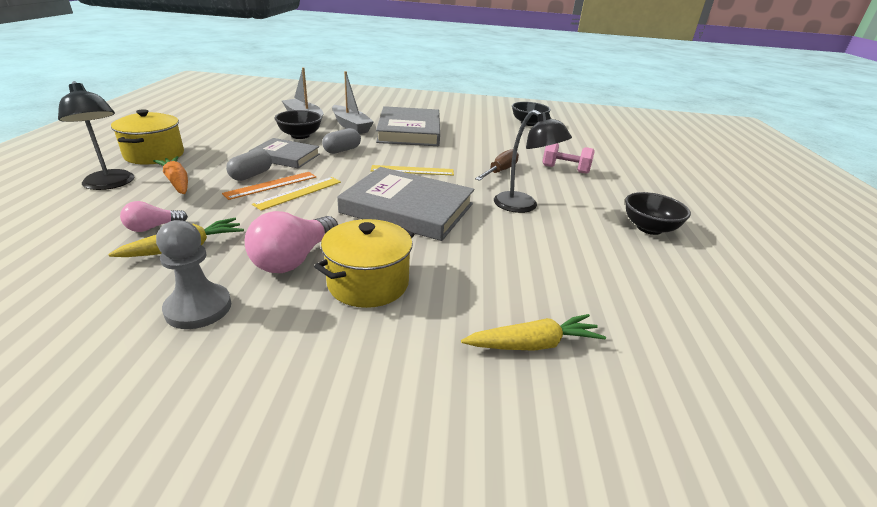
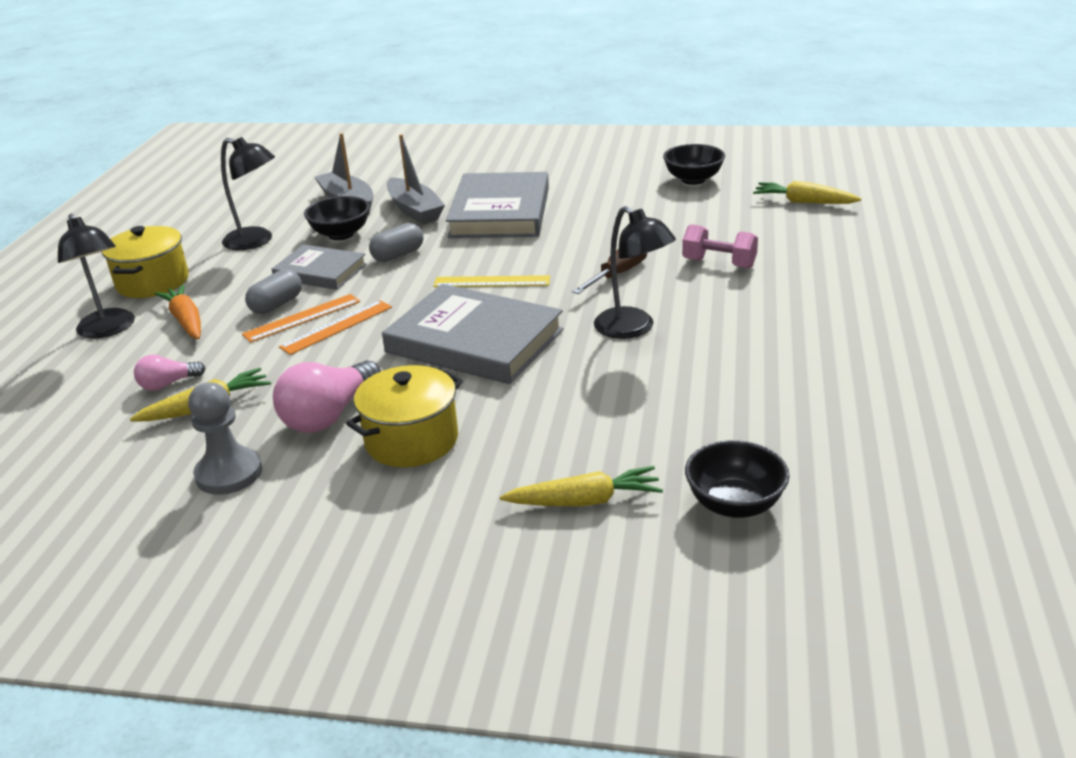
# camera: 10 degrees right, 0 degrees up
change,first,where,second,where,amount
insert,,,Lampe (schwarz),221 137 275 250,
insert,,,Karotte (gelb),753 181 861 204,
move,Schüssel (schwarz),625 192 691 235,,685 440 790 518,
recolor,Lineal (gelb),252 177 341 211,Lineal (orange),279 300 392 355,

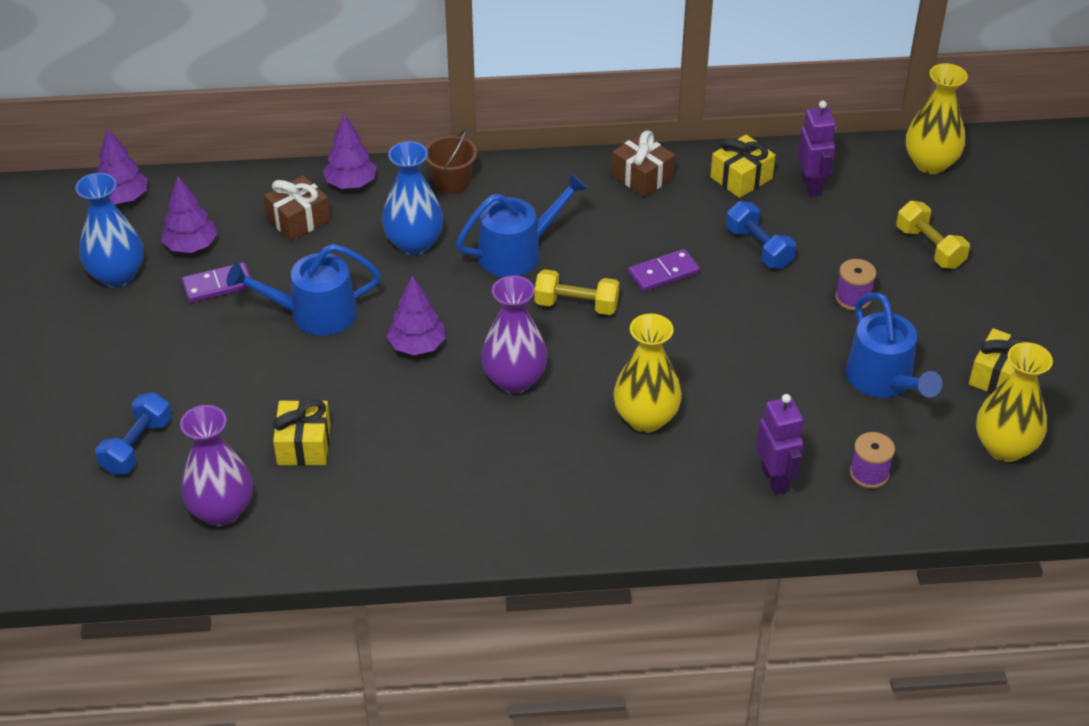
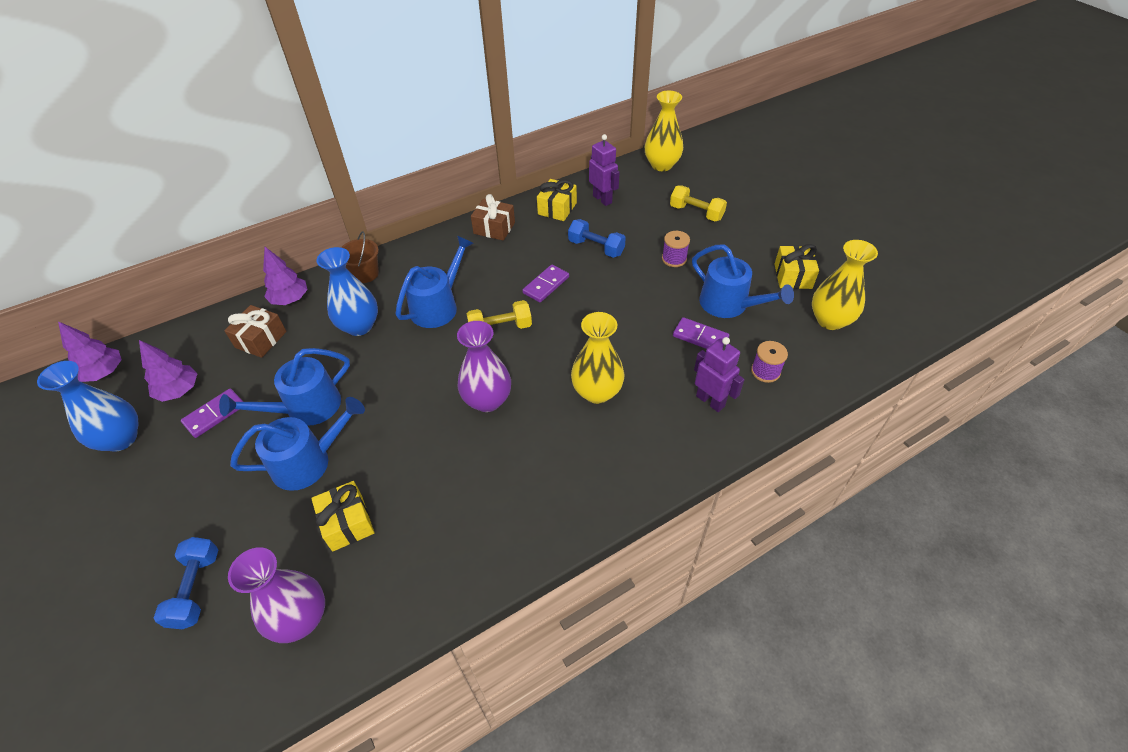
# camera: 25 degrees left, 5 degrees up
change,first,where,second,where,amount
delete,Baum (lila),386 276 446 355,,,
insert,,,Gießkanne (blau),230 397 365 491,
insert,,,Dominostein (lila),673 317 729 349,

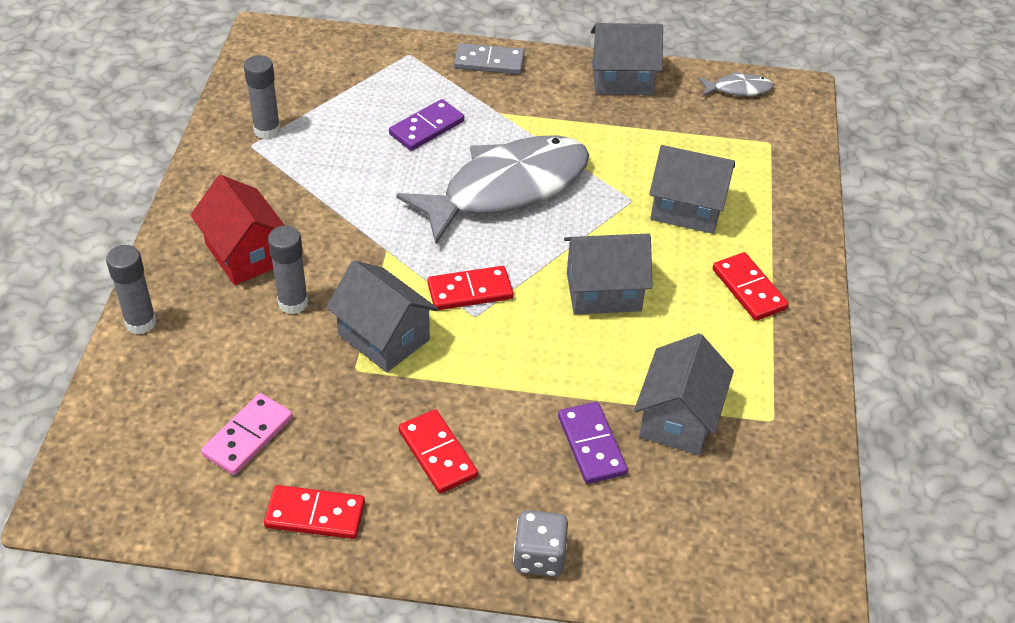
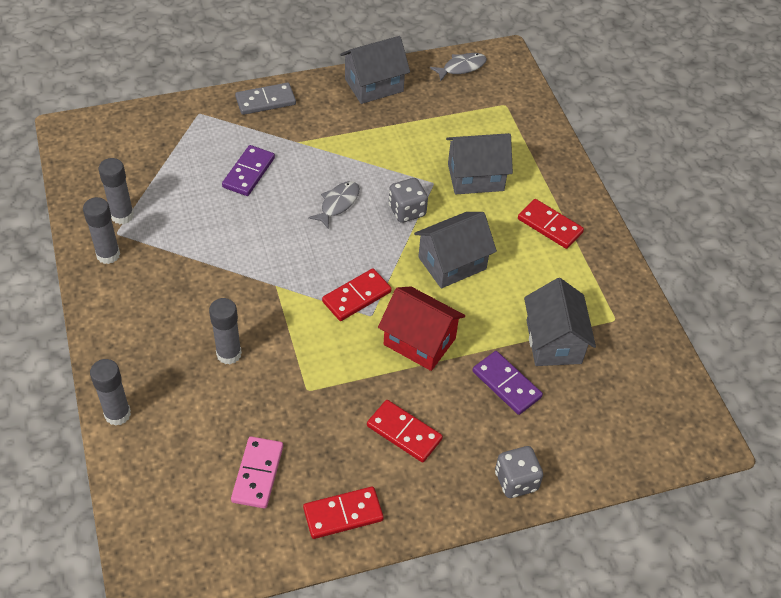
# camera: 25 degrees left, 5 degrees up
change,first,where,second,where,amount
delete,Haus (grau),326 260 438 372,,,
insert,,,Klebestift (grau),83 197 120 264,
insert,,,Spielwürfel (grau),389 178 428 223,
move,Haus (rot),191 175 285 285,,378 286 465 371,
resize,Fisch (grau),396 135 589 244,,308 181 360 229,x0.40

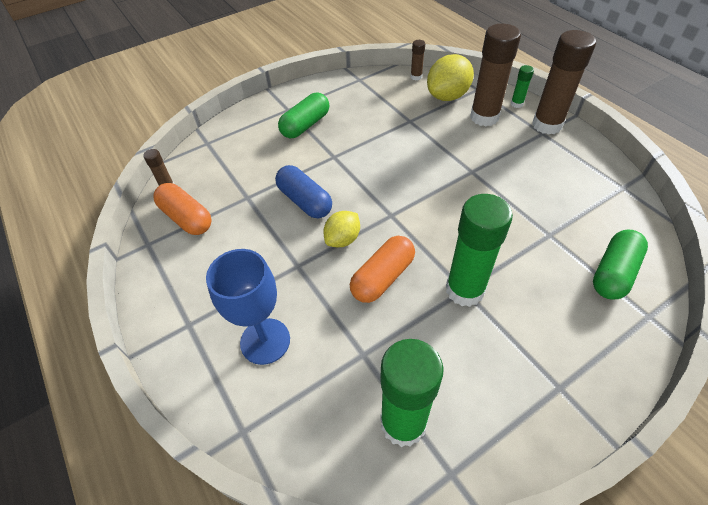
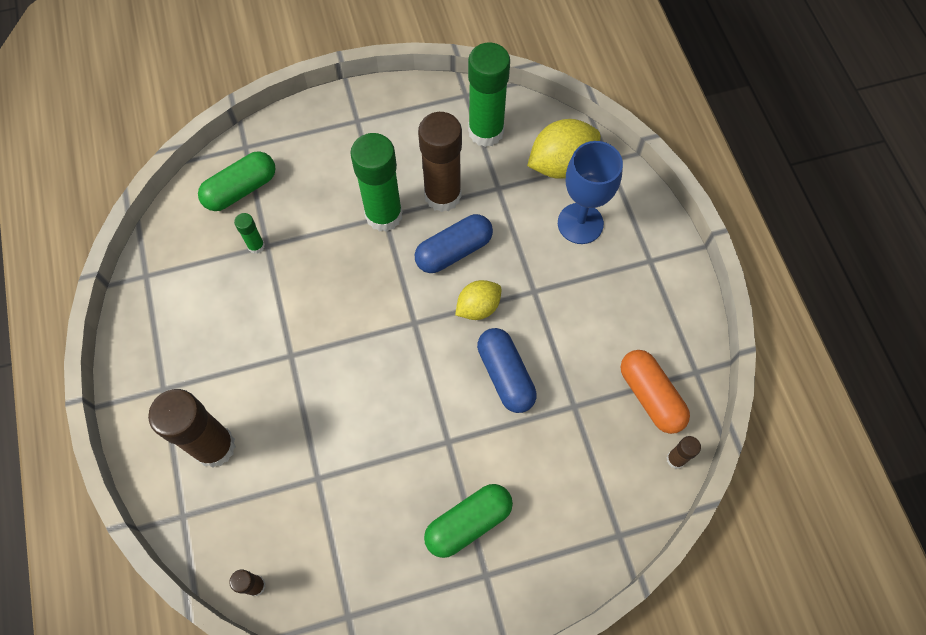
# camera: 165 degrees left, 15 degrees up
change,first,where,second,where,amount
move,Zitrone (gelb),427 54 474 101,,527 119 601 179,
move,Klebestift (grün),511 65 534 108,,234 213 265 254,
move,Klebestift (braun),532 30 596 135,,418 112 462 212,
recolor,Kapsel (orange),350 236 415 303,Kapsel (blau),415 214 493 273,

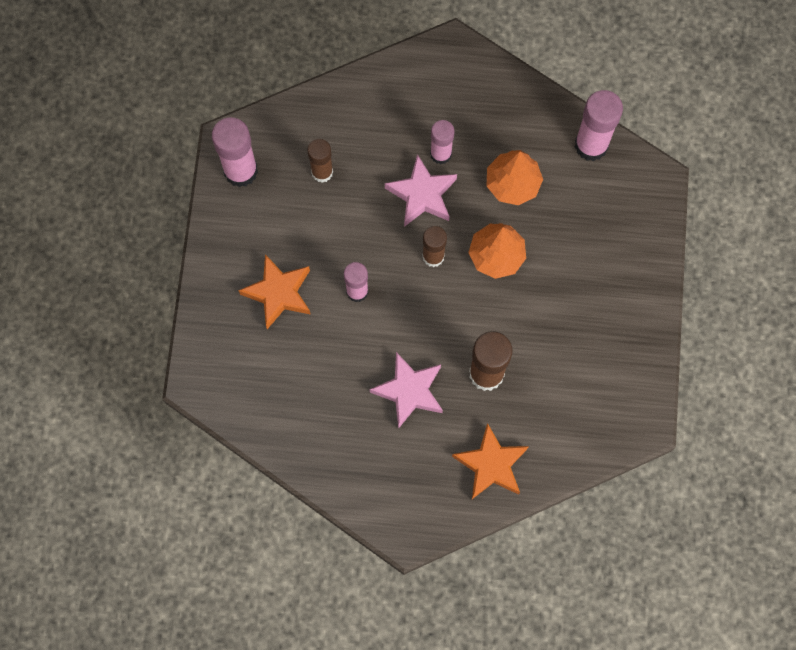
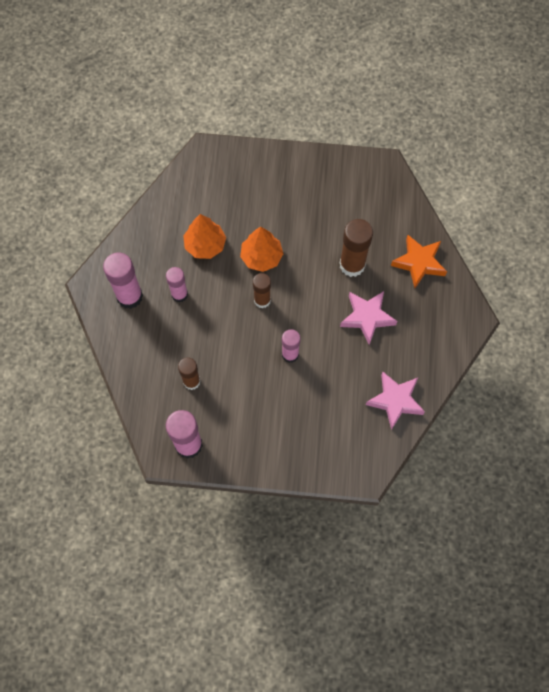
# camera: 90 degrees left, 5 degrees down
change,first,where,second,where,amount
delete,Stern (orange),238 254 311 329,,,
move,Stern (rosa),385 154 457 227,,366 372 425 430,
move,Klebestift (rosa),575 90 623 161,,103 253 143 309,

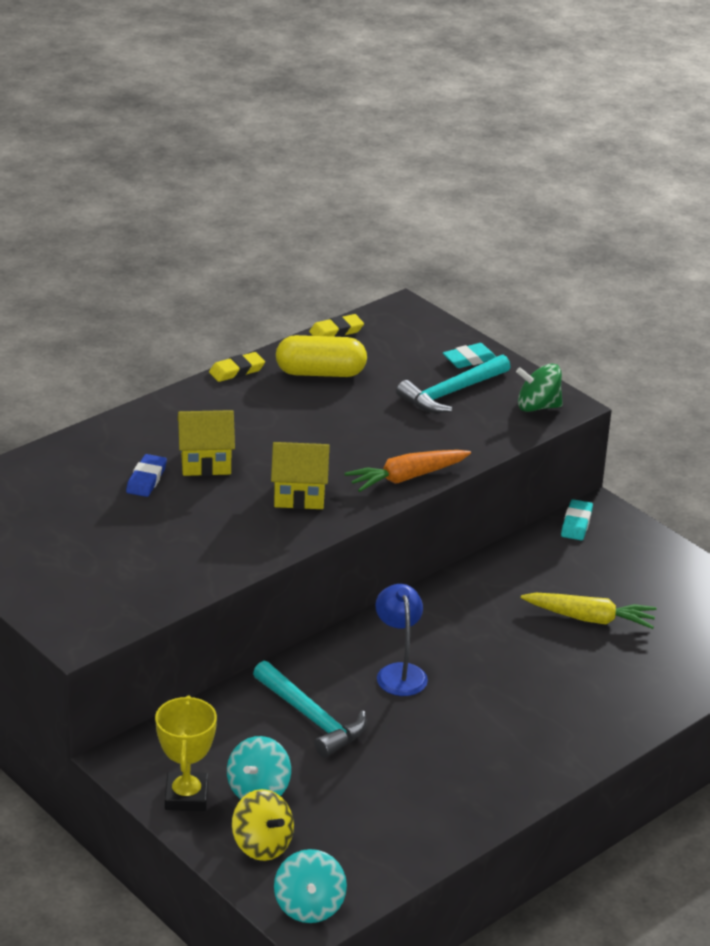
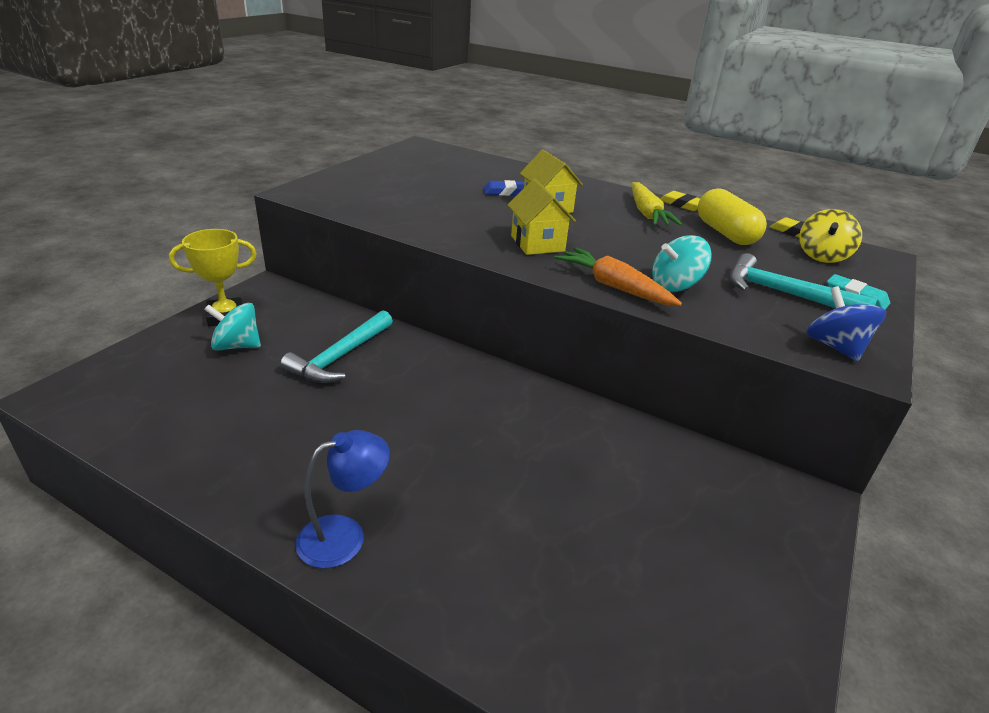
# camera: 70 degrees right, 0 degrees up
change,first,where,second,where,amount
delete,Radiergummi (türkis),561 499 593 540,,,
move,Kreisel (gelb),232 789 294 861,,799 209 862 263,
move,Kreisel (türkis),274 849 347 923,,652 235 712 292,
move,Lampe (blau),375 584 428 696,,295 430 390 569,
move,Karotte (gelb),521 593 657 629,,632 182 682 226,
recolor,Kreisel (grün),516 364 563 412,Kreisel (blau),806 286 886 361,

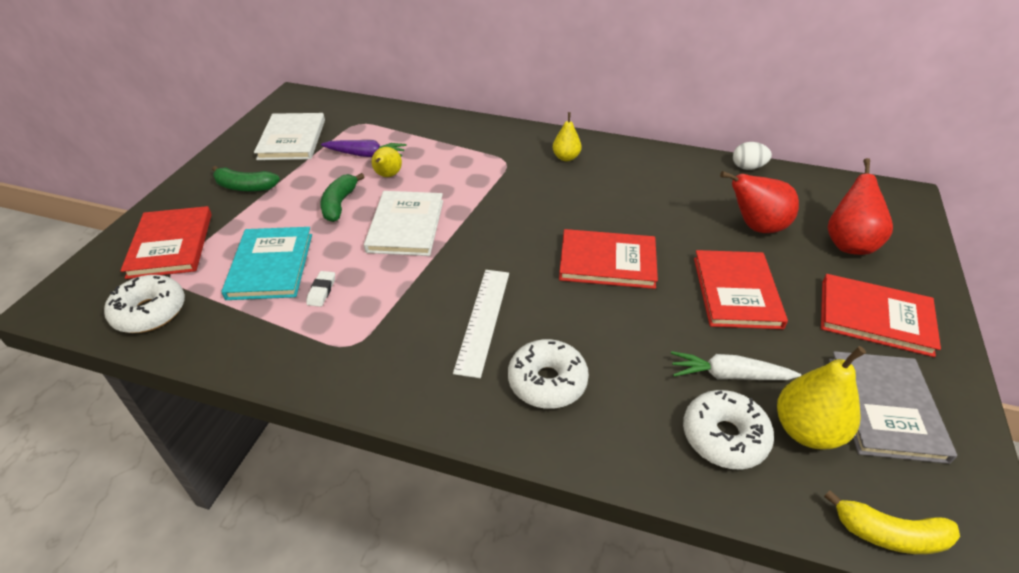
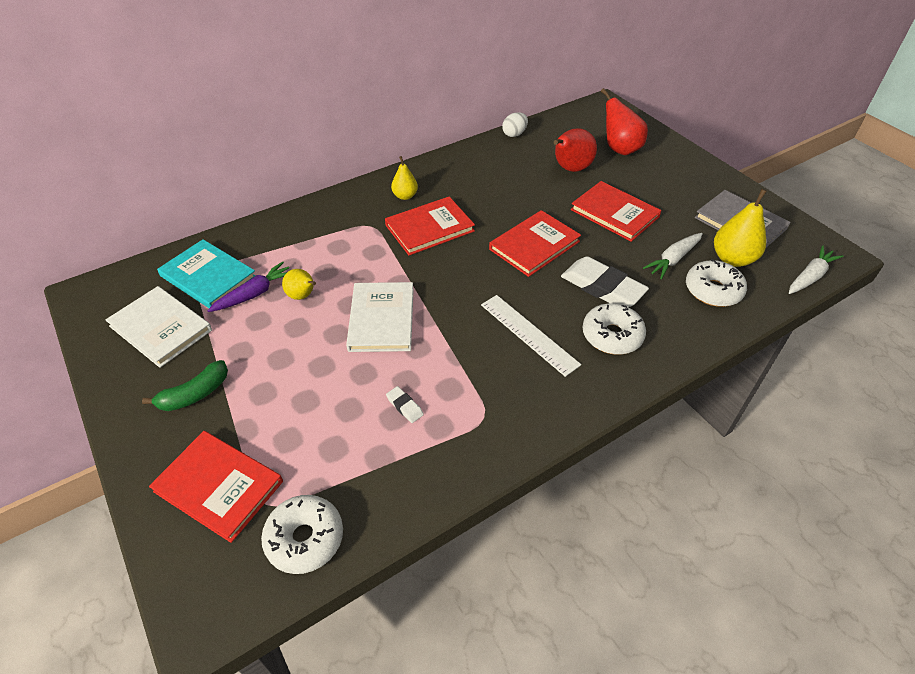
# camera: 50 degrees left, 5 degrees up
change,first,where,second,where,amount
delete,Banane (grün),321 173 365 222,,,
insert,,,Radiergummi (weiß),561 256 649 307,
move,Buch (türkis),222 227 312 300,,157 239 256 308,
move,Buch (rot),821 274 941 357,,385 197 475 255,
replace,Banane (gelb),824 490 960 554,Karotte (weiß),789 246 843 294,
rotate,Buch (weiß),364 191 443 256,,346 282 414 352,45 degrees clockwise

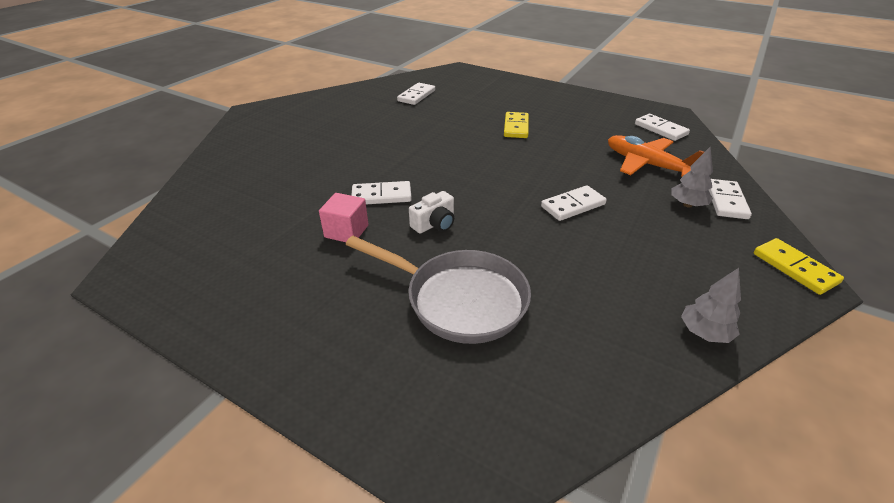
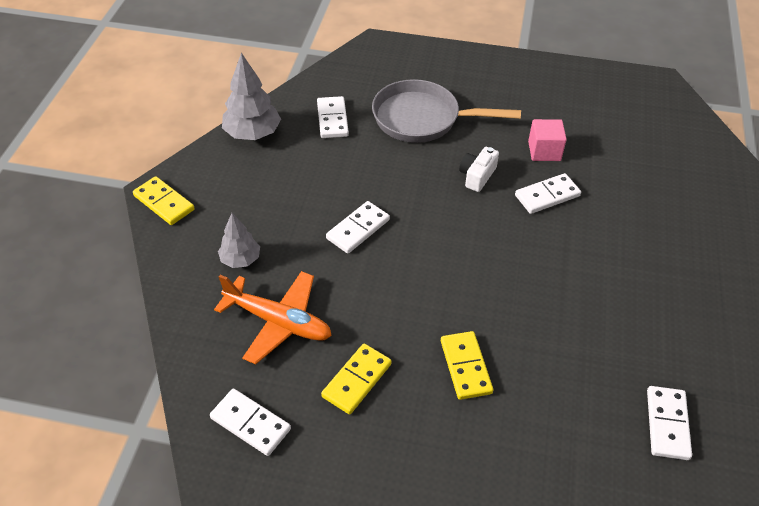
# camera: 160 degrees right, 10 degrees up
change,first,where,second,where,amount
insert,,,Dominostein (gelb),321 344 392 414,
move,Dominostein (weiß),709 179 752 219,,317 96 349 138,
resize,Baum (grau),681 268 741 343,,222 53 281 140,x1.61

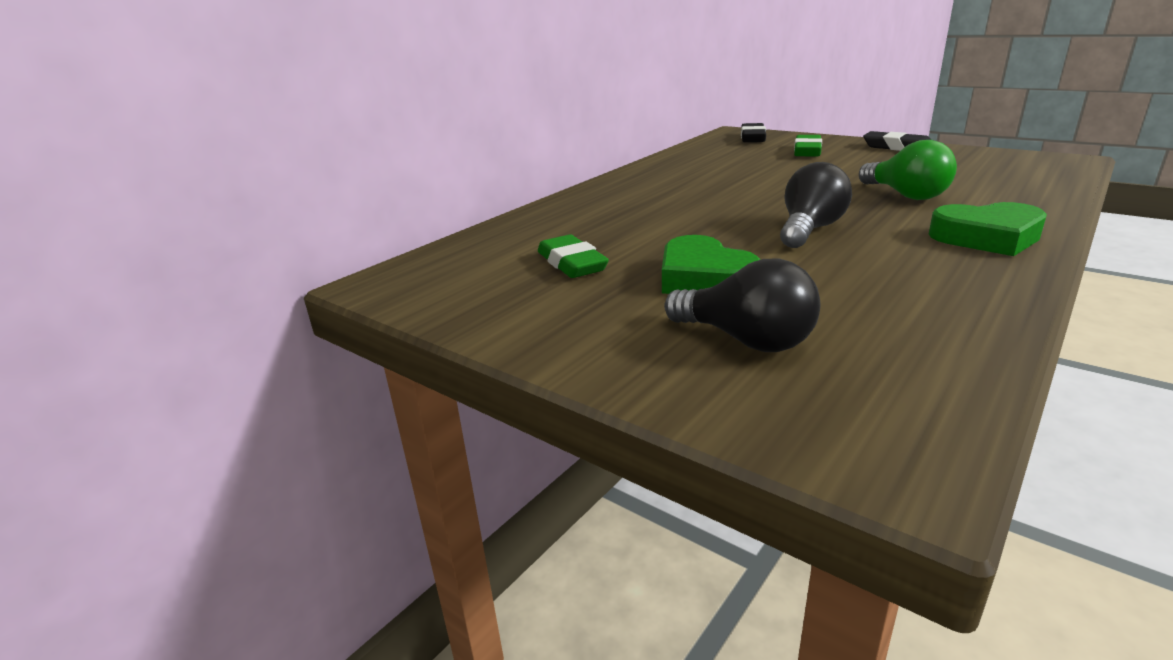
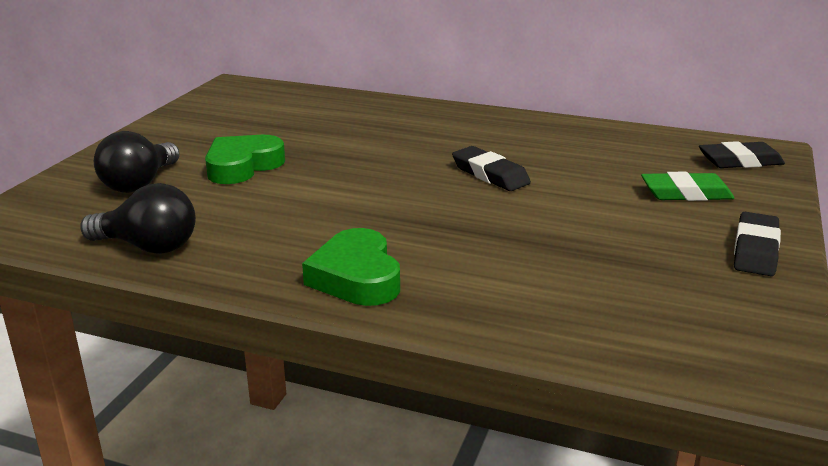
# camera: 70 degrees right, 0 degrees up
change,first,where,second,where,amount
delete,Radiergummi (grün),538 234 609 278,,,
delete,Glühbirne (grün),859 140 957 200,,,
insert,,,Radiergummi (schwarz),452 146 531 191,
move,Glühbirne (schwarz),780 162 852 248,,81 183 196 254,

